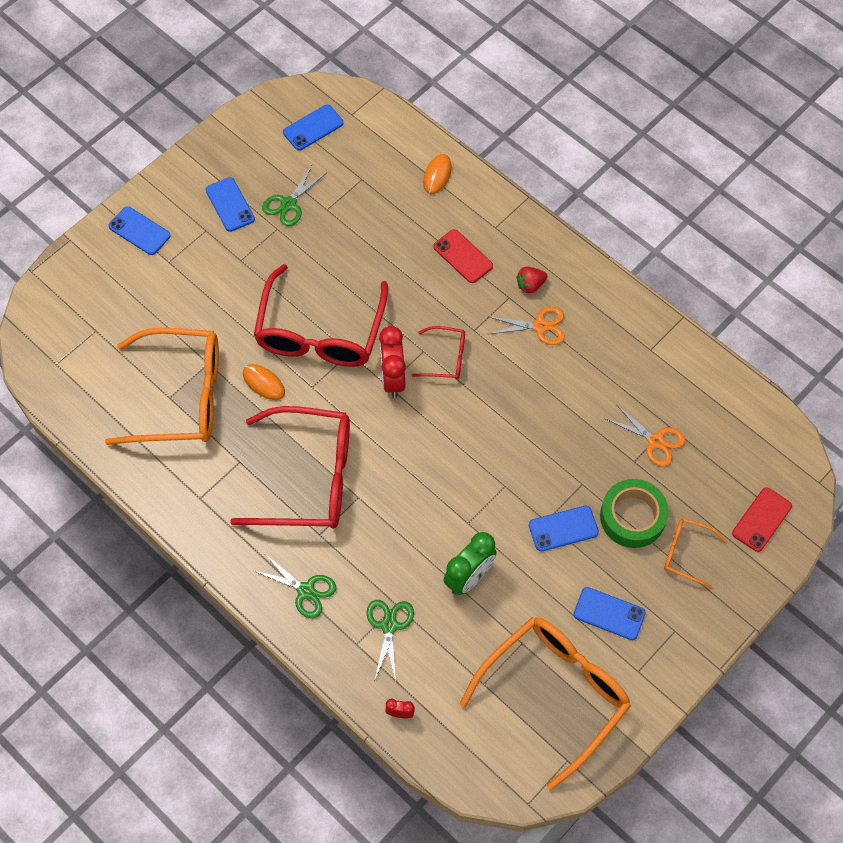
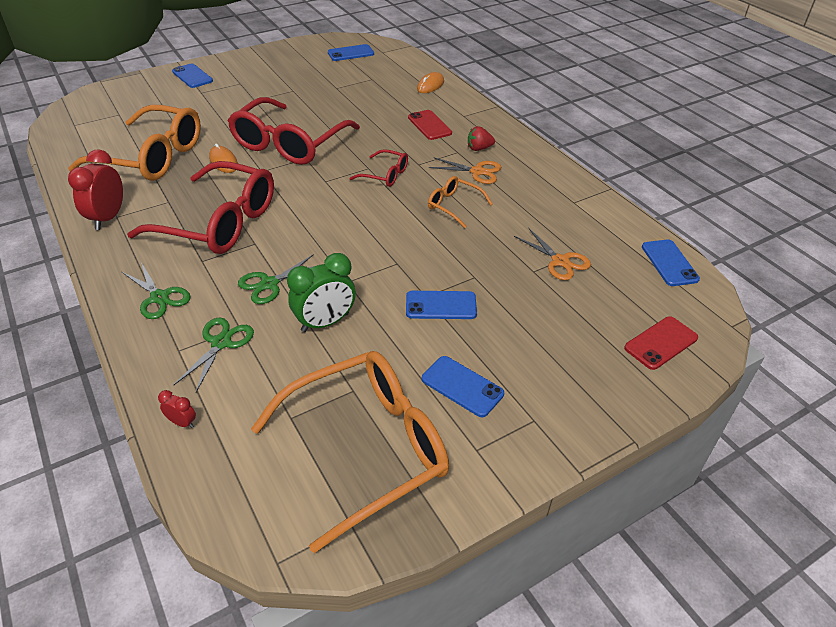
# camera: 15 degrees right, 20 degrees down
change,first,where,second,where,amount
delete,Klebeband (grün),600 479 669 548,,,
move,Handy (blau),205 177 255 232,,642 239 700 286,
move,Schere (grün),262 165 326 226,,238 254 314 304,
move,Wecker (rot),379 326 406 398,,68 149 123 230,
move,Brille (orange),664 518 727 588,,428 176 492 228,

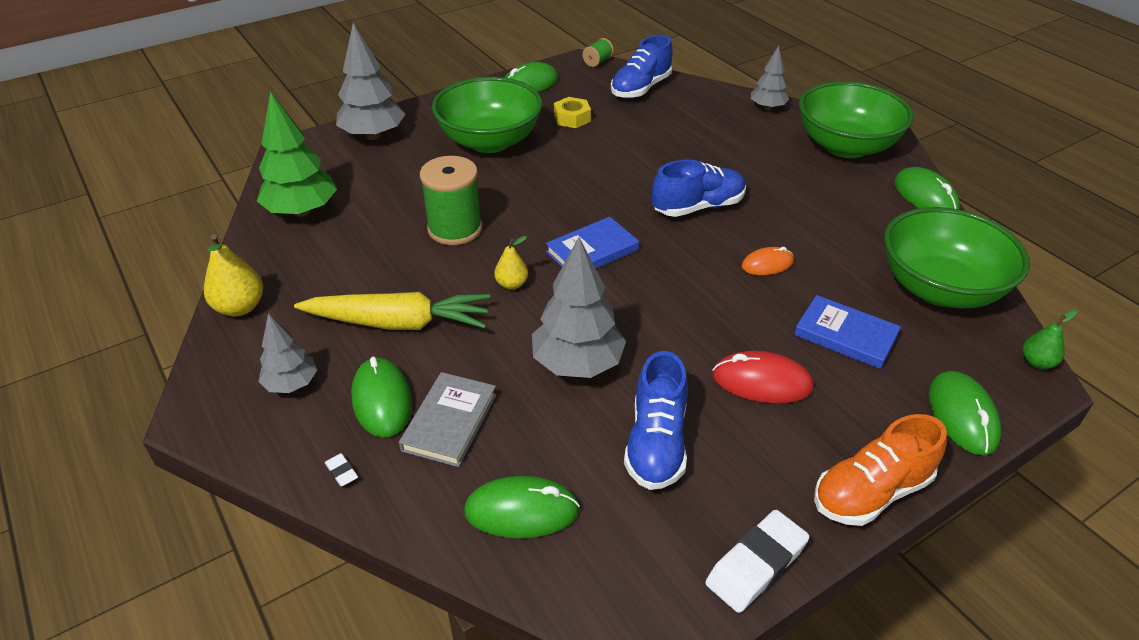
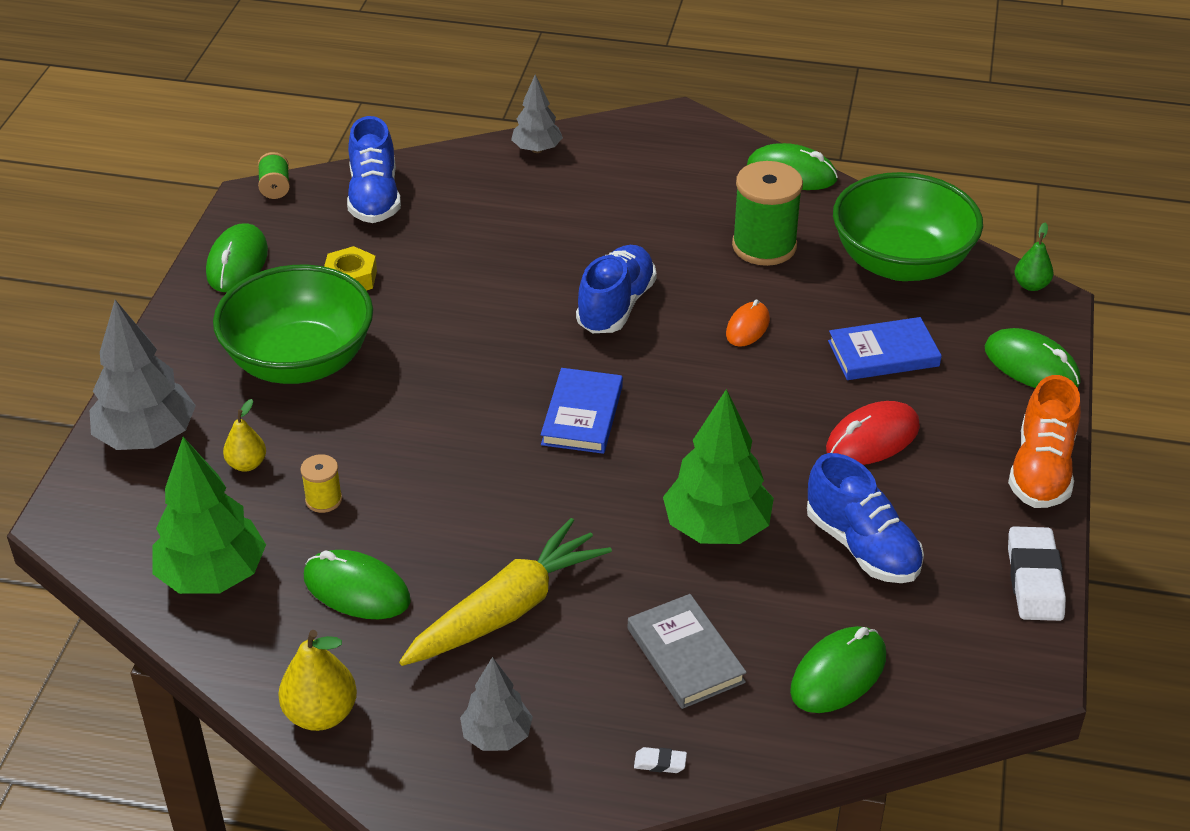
# camera: 45 degrees left, 0 degrees up
change,first,where,second,where,amount
delete,Schüssel (grün),799 81 914 158,,,
insert,,,Garnrolle (gelb),300 454 342 513,
move,Computermaus (grün),351 357 412 437,,304 550 411 619,
move,Garnrolle (grün),420 156 482 245,,732 161 803 266,
move,Birne (gelb),494 236 528 290,,223 399 266 472,
recolor,Baum (grau),532 237 626 378,Baum (grün),663 389 774 544,

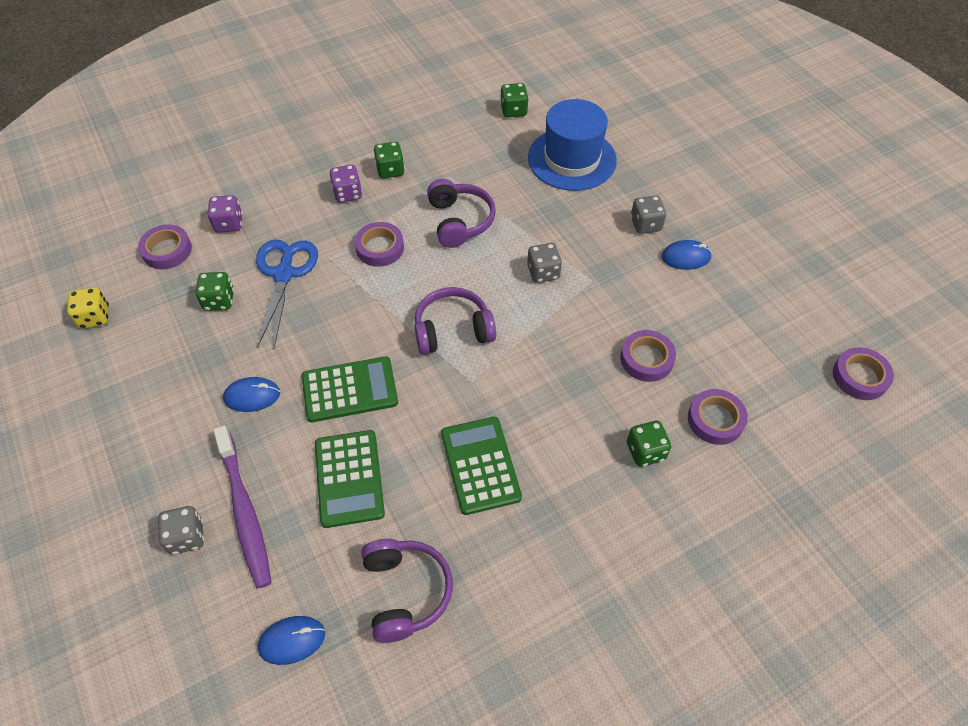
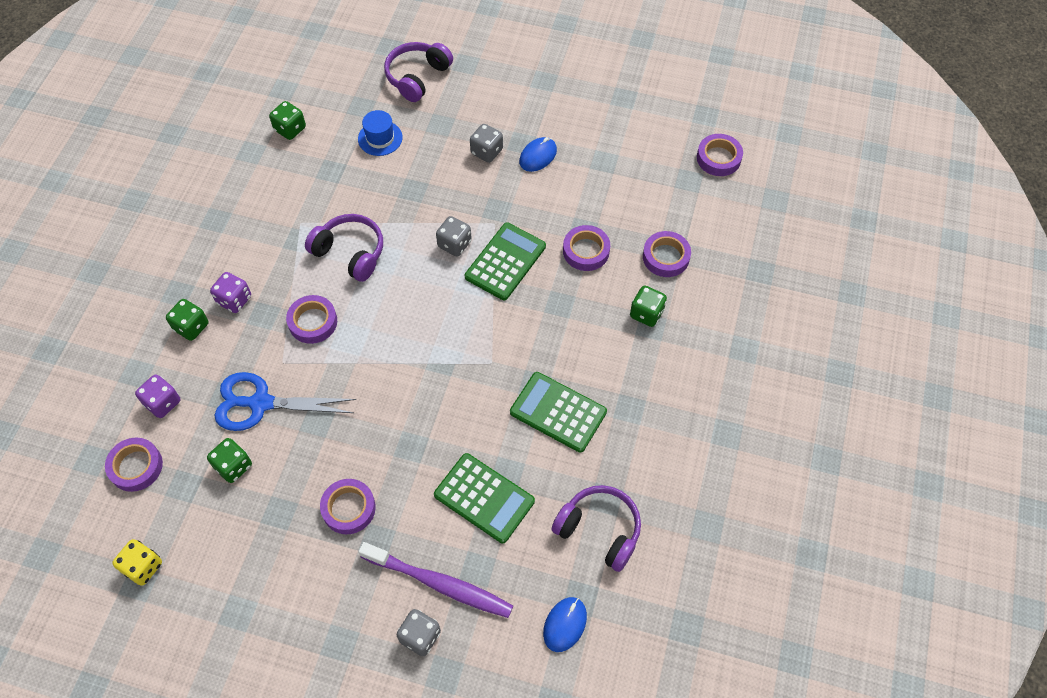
# camera: 45 degrees left, 5 degrees up
change,first,where,second,where,amount
move,Taschenrechner (grün),302 356 398 422,,465 222 546 300,
move,Spielwürfel (grün),374 142 405 179,,166 299 208 341,
move,Kopfhörer (lila),414 287 496 354,,384 42 453 102,
replace,Computermaus (blau),223 377 280 412,Klebeband (lila),320 479 376 534,
rotate,Schere (blau),256 240 318 348,,214 372 356 431,45 degrees counterclockwise
resize,Hut (blau),528 99 617 191,,358 110 403 156,x0.51

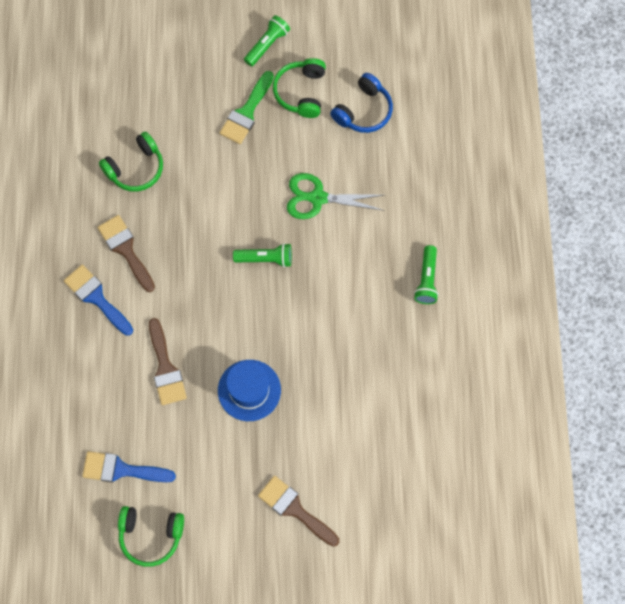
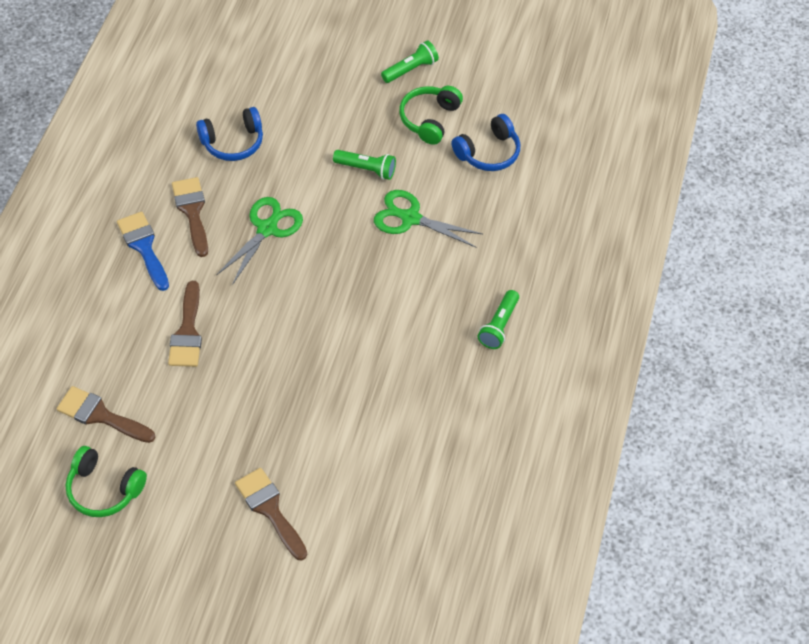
# camera: 15 degrees right, 15 degrees down
change,first,where,second,where,amount
delete,Hut (blau),218 360 281 421,,,
delete,Pinsel (grün),220 71 274 144,,,
insert,,,Schere (grün),216 197 303 285,
move,Taschenlampe (grün),233 243 292 267,,333 150 396 180,
recolor,Pinsel (blau),82 451 176 482,Pinsel (braun),57 386 155 443,
recolor,Kopfhörer (grün),99 131 163 192,Kopfhörer (blau),196 107 263 161,

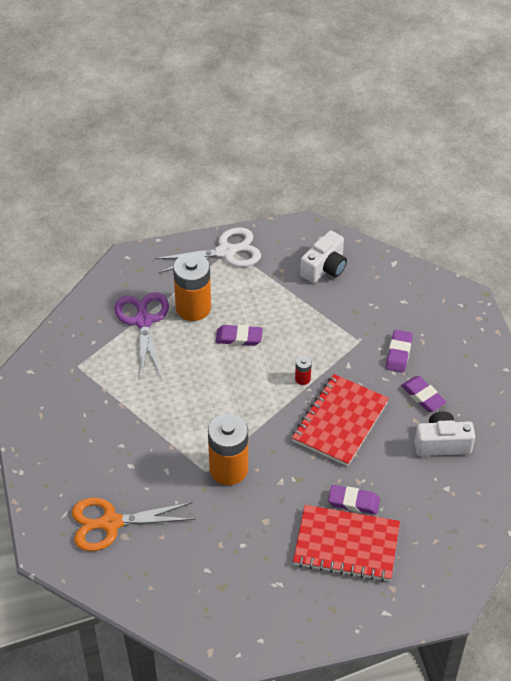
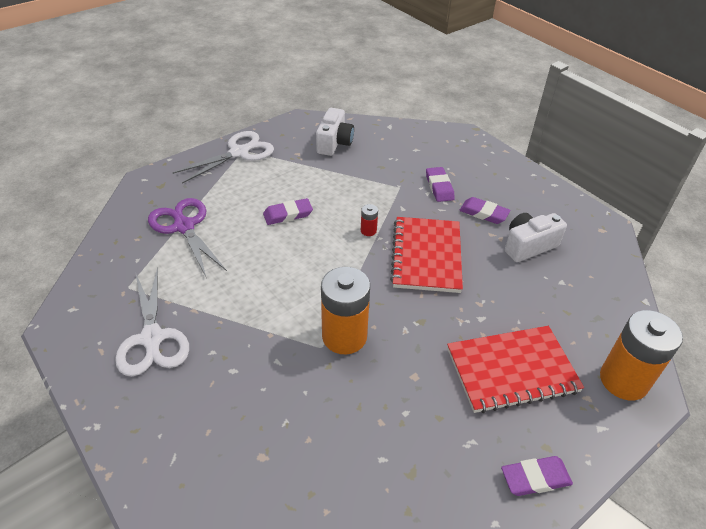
# camera: 25 degrees left, 5 degrees down
change,first,where,second,where,amount
delete,Schere (orange),72 498 195 551,,,
insert,,,Schere (weiß),115 267 189 376,
move,Batterie (orange),173 253 211 321,,600 310 683 401,
move,Radiergummi (lila),328 485 380 515,,501 456 573 496,

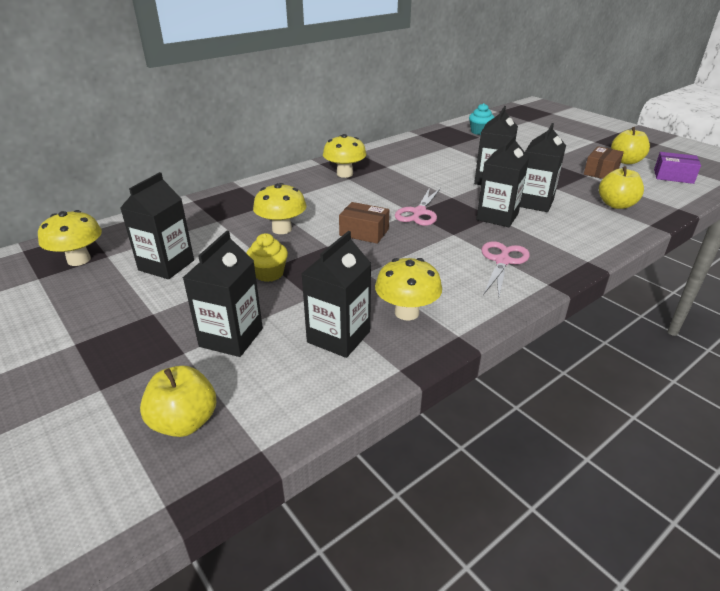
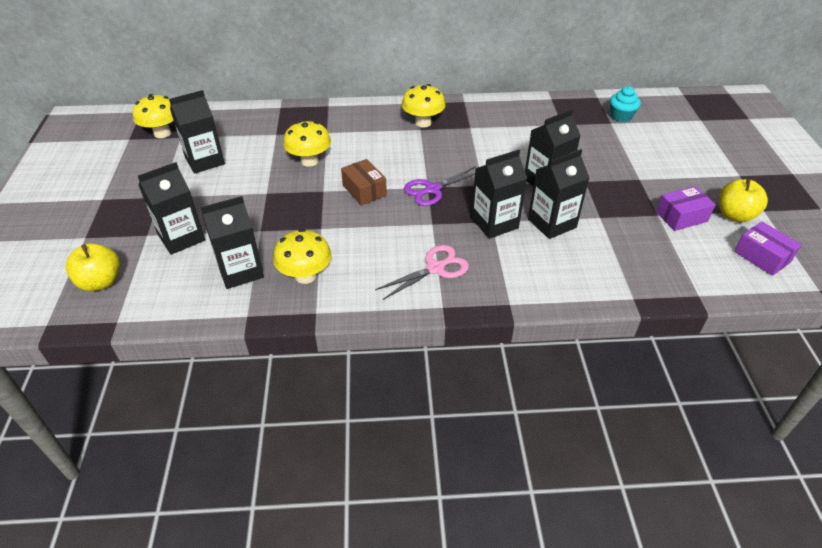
# camera: 35 degrees right, 10 degrees up
change,first,where,second,where,amount
delete,Muffin (gelb),246 233 288 282,,,
delete,Apfel (gelb),599 166 644 209,,,
recolor,Schere (rosa),395 187 441 226,Schere (lila),404 166 476 206,
recolor,Schachtel (braun),584 146 624 179,Schachtel (lila),656 186 716 231,

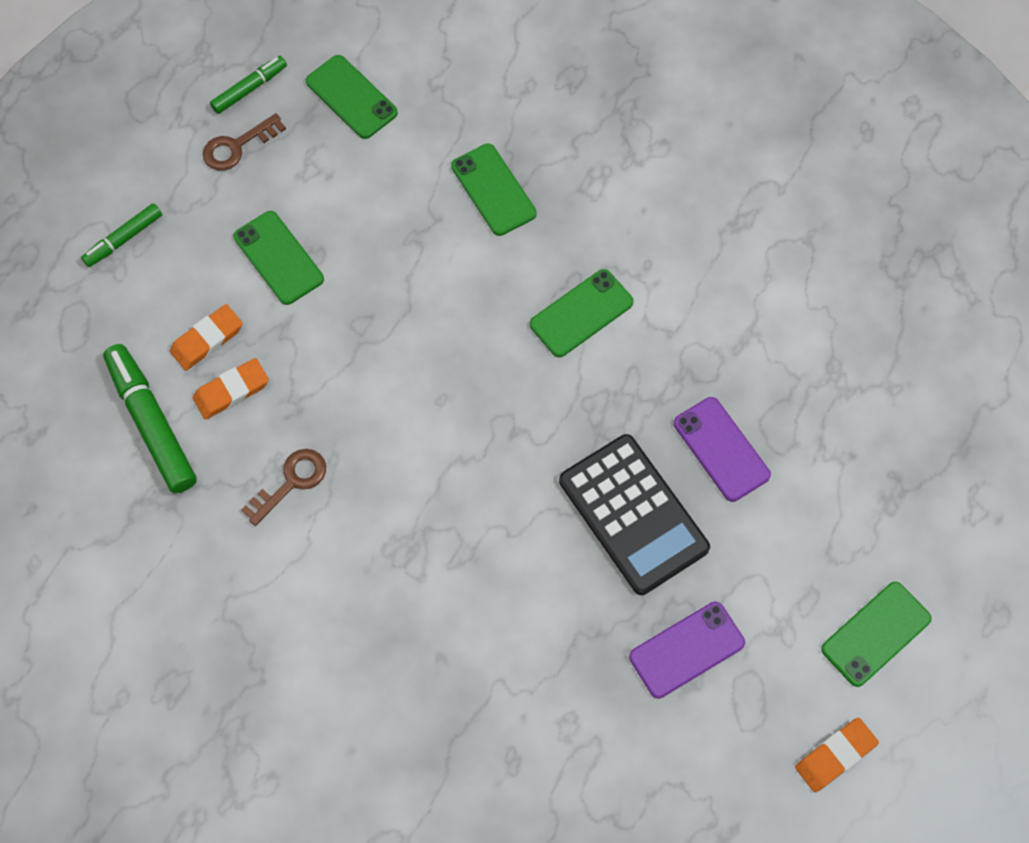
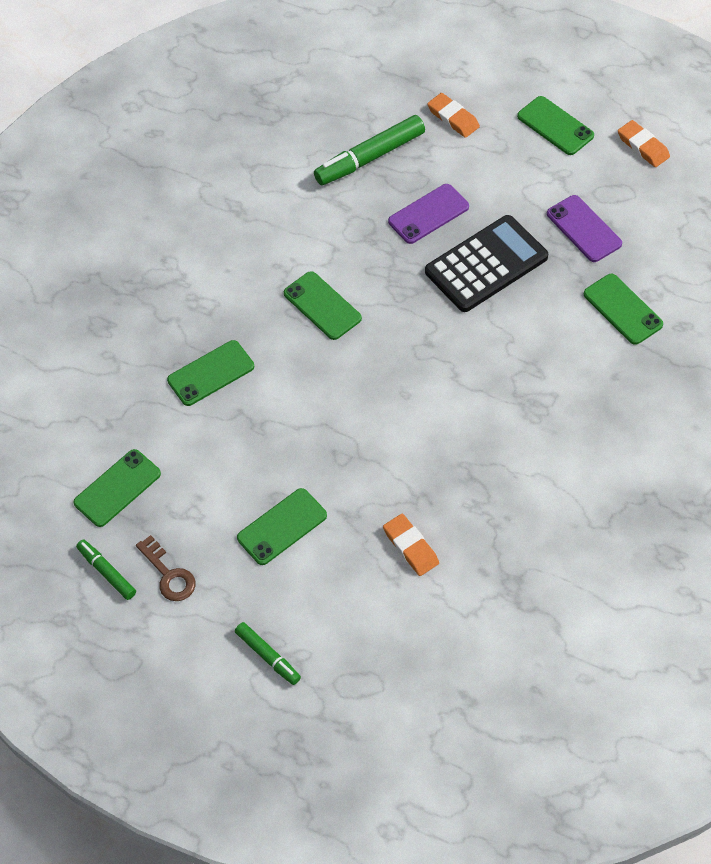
# camera: 90 degrees left, 10 degrees down
change,first,where,second,where,amount
delete,Schlüssel (braun),241 449 326 526,,,
insert,,,Handy (grün),584 274 663 345,
move,Filzstift (grün),103 344 197 493,,314 115 425 185,
move,Radiergummi (orange),170 304 243 371,,427 93 480 138,

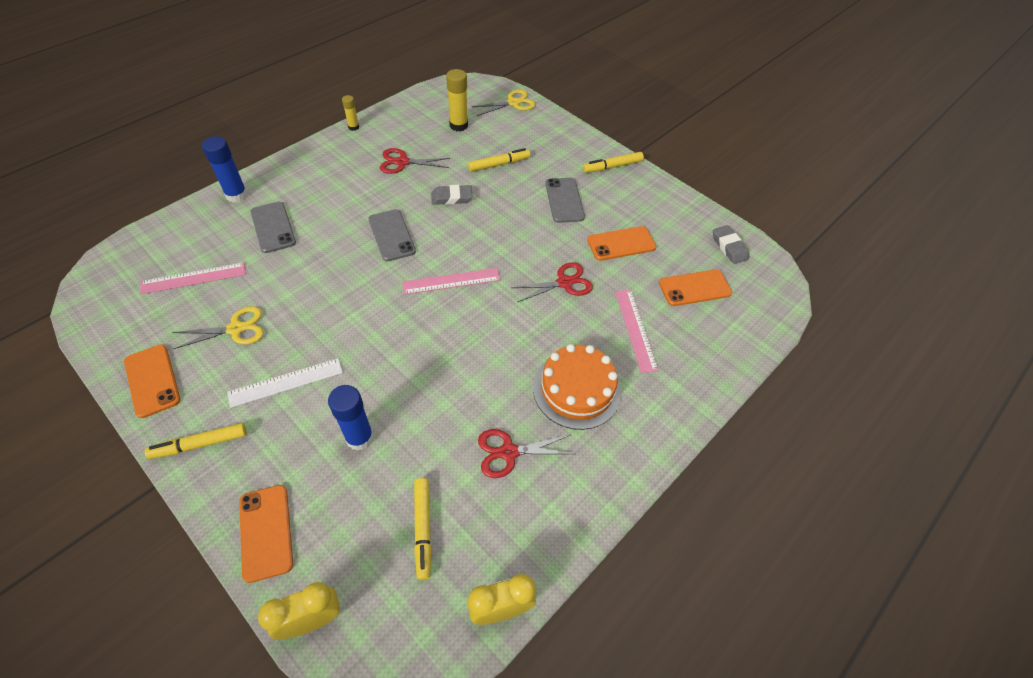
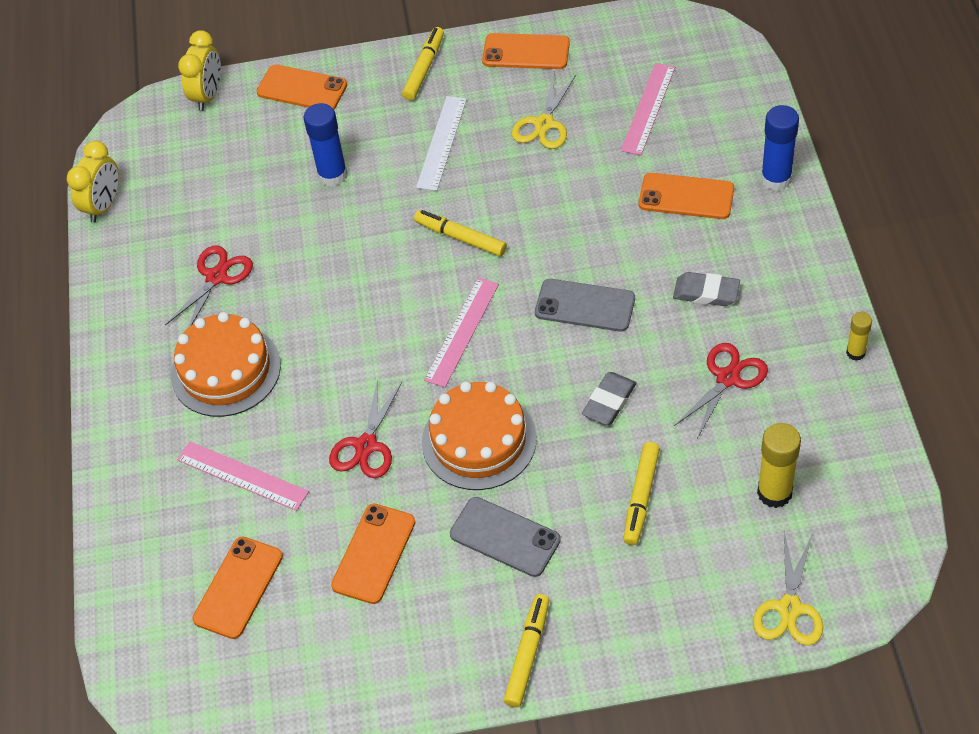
# camera: 135 degrees right, 0 degrees up
change,first,where,second,where,amount
insert,,,Kuchen (orange),422 381 537 490,
move,Filzstift (gelb),414 478 432 580,,414 210 507 257,
move,Radiergummi (grau),713 225 749 264,,673 272 740 306,
recolor,Handy (grau),251 202 296 253,Handy (orange),639 173 734 219,

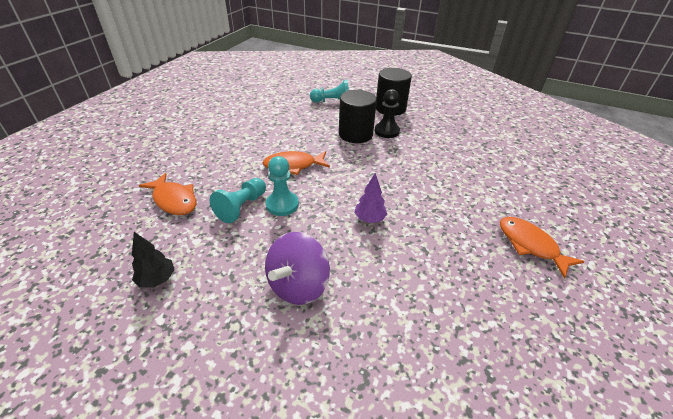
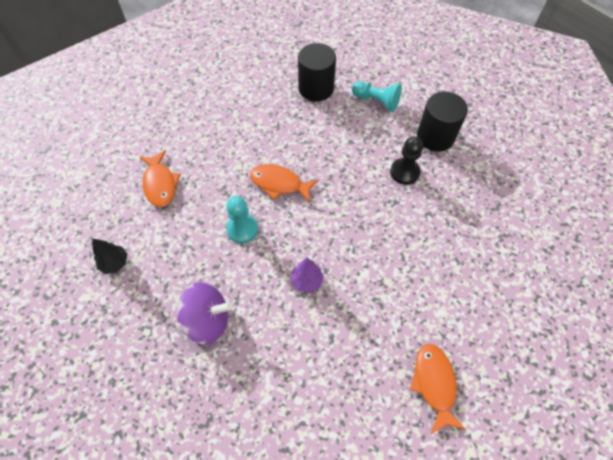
# camera: 30 degrees right, 20 degrees up
change,first,where,second,where,amount
delete,Bauer (türkis),210 178 266 223,,,
move,Vollzylinder (schwarz),339 90 377 143,,298 43 336 101,
rotate,Kreisel (lila),265 232 330 305,,177 282 233 345,150 degrees counterclockwise

